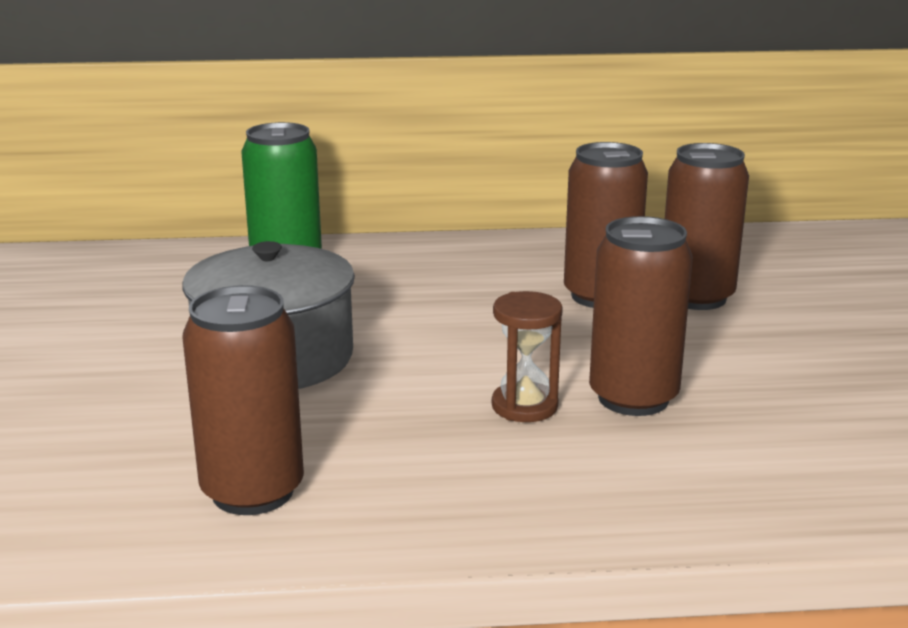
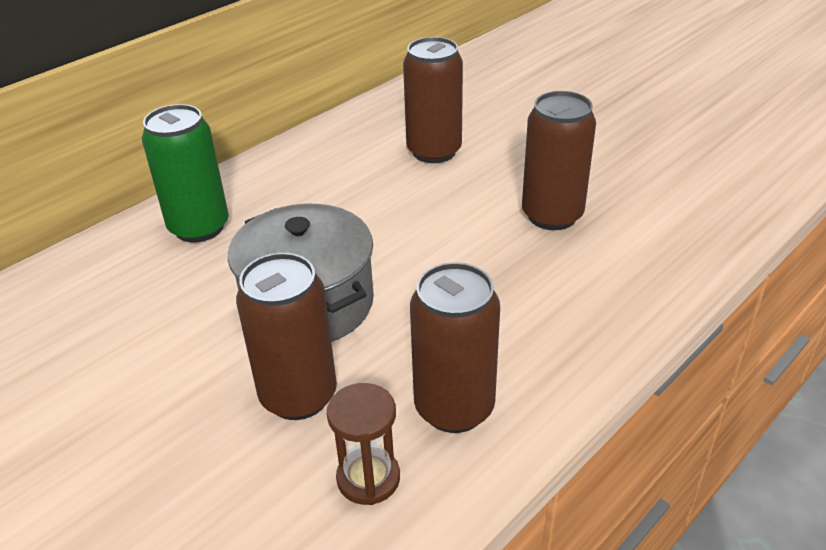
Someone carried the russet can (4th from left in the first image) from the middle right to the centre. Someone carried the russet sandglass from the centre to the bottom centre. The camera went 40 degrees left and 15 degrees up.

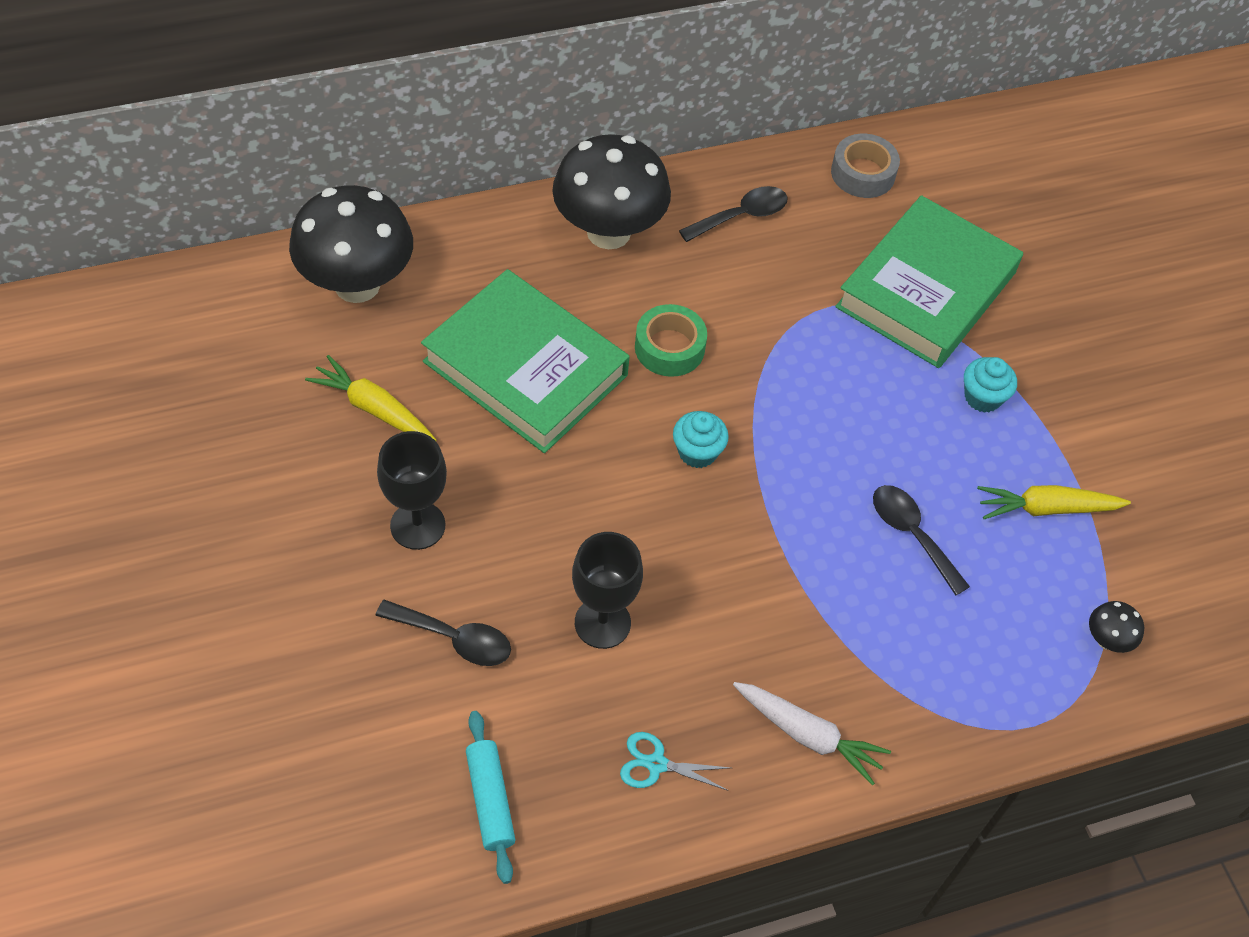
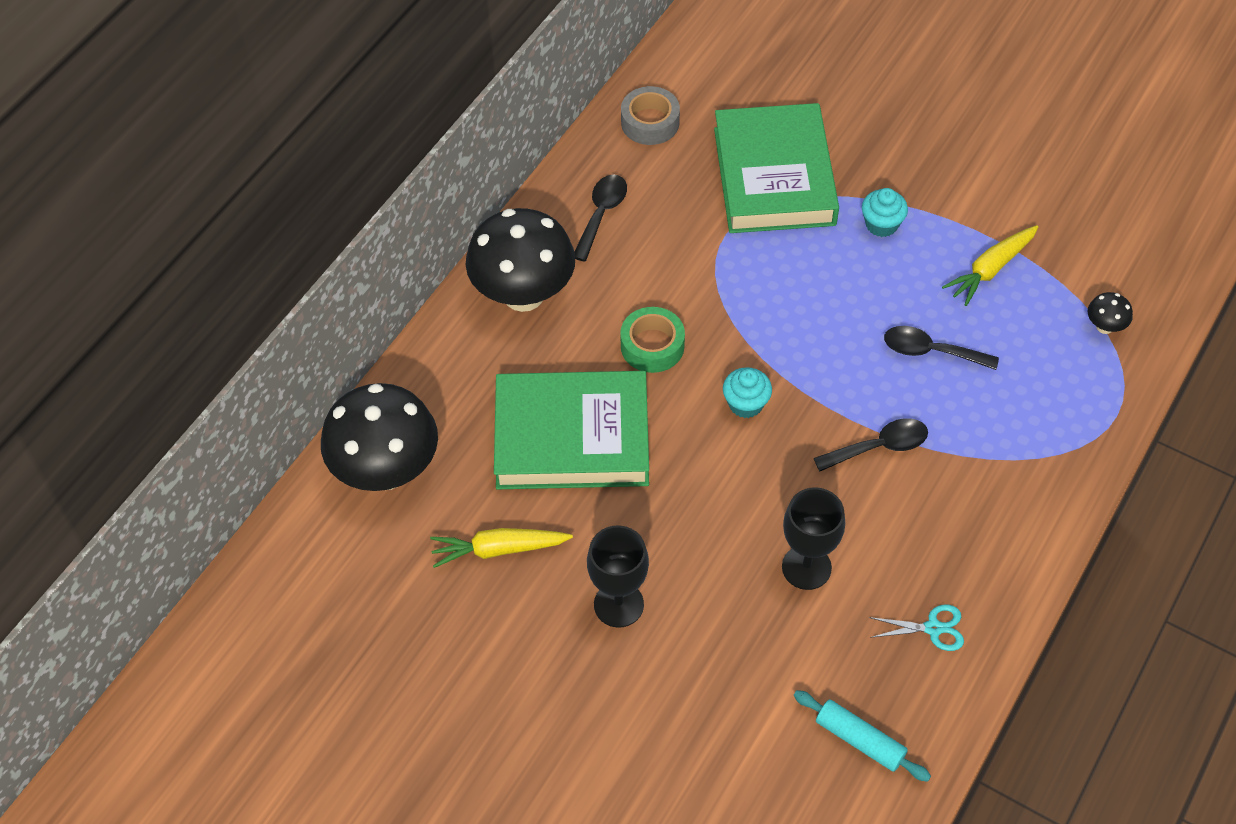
Someone carried the ebony spoon (1st from left in the first image) from the bottom centre to the middle right. Someone rotated the aqua scissors at the bottom centre by 150 degrees counterclockwise. Someone took away the snow-white carrot at the bottom centre. The camera went 35 degrees left and 0 degrees up.

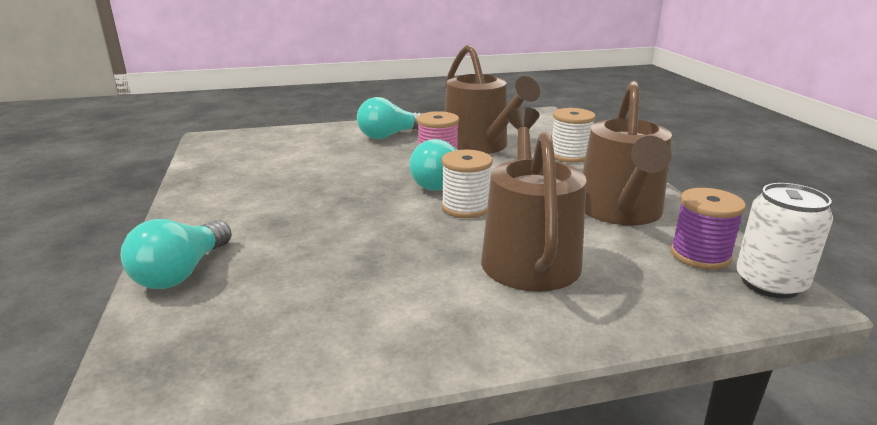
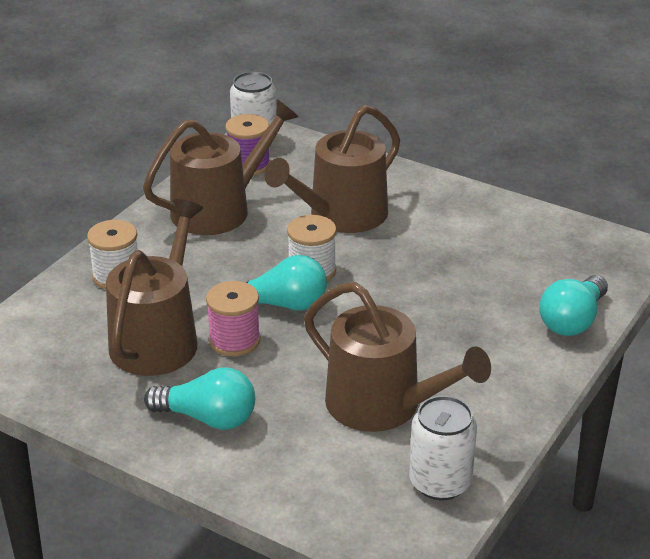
Someone put down the russet watering can (4th from left) at the centre. Someone put down the snow-white can (2nd from left) at the bottom right. Someone rotated the aqua lightbulb (1st from left in the first image) at the middle left by 150 degrees clockwise. The camera went 135 degrees left and 10 degrees up.

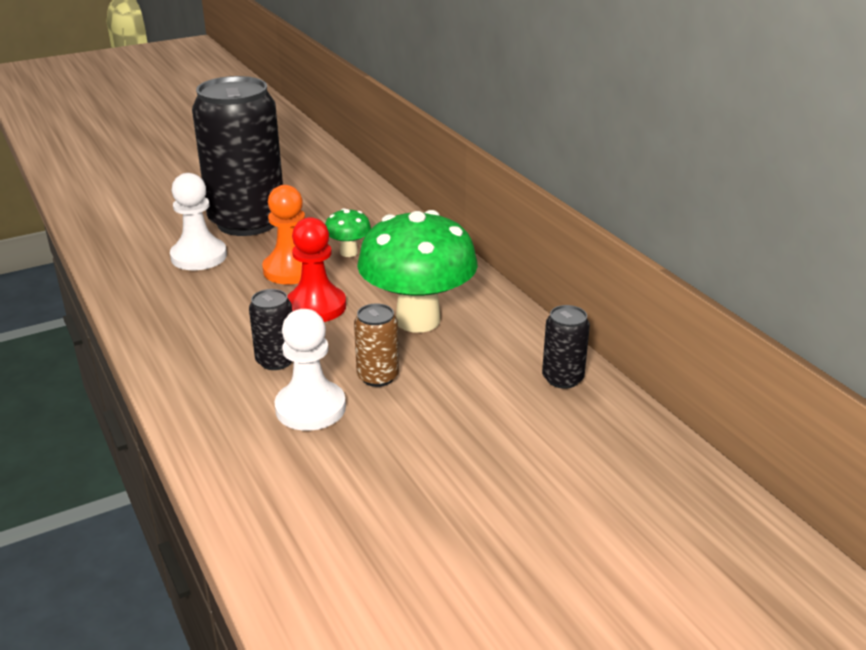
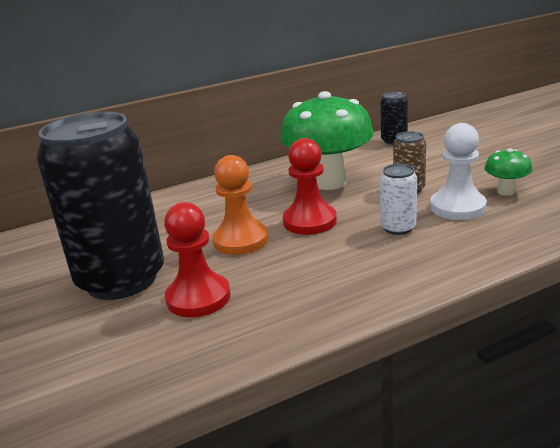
Someone repainted the snow-white chess pawn (1st from left) at the middle left, which became the red chess pawn (1st from left) at the centre. Someone repainted the ebony can (2nd from left) at the middle left, which became the snow-white can at the middle right. Someone carried the green fungus (1st from left in the first image) from the centre to the middle right. The camera went 85 degrees left and 5 degrees down.

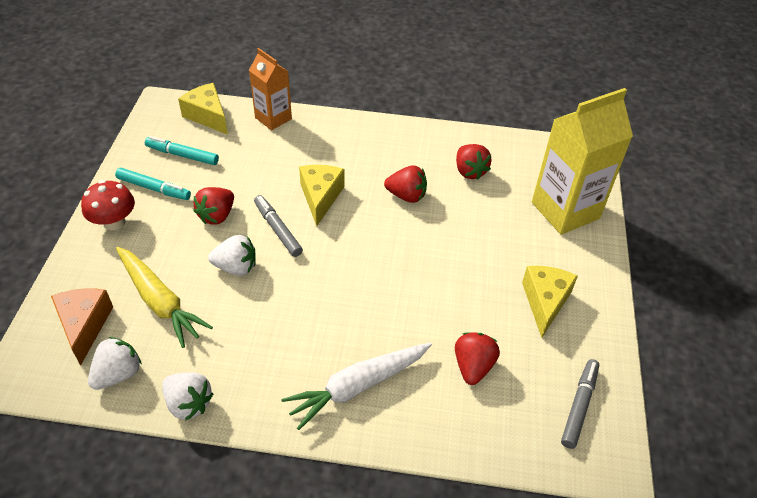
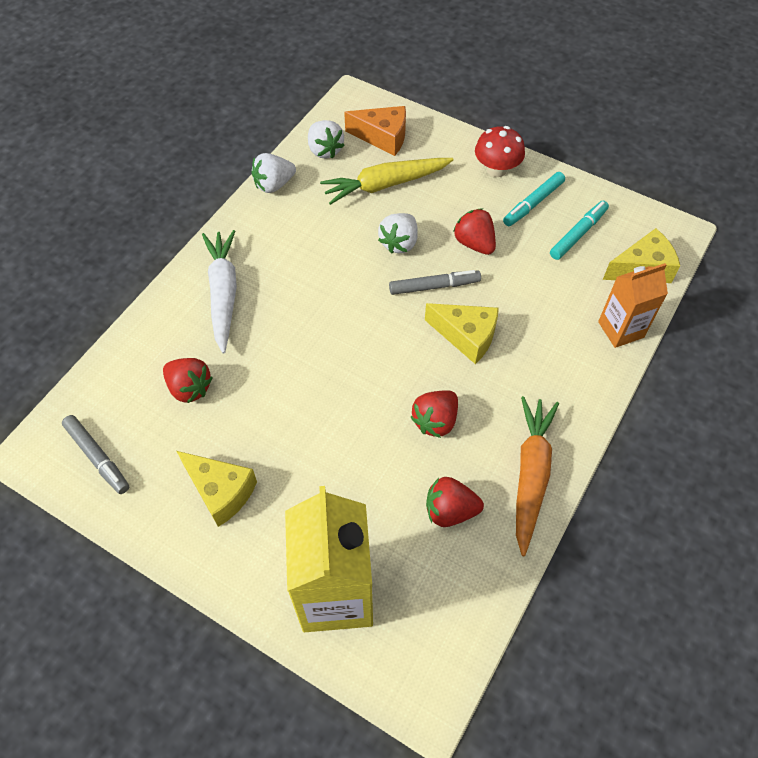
Someone put down the bright orange carrot at the middle right. The camera went 115 degrees right and 10 degrees up.

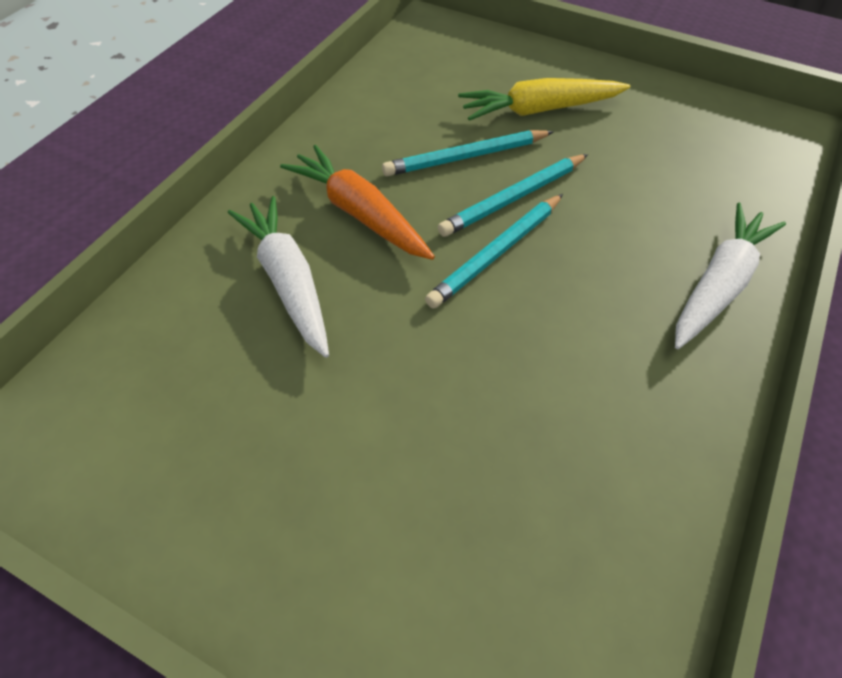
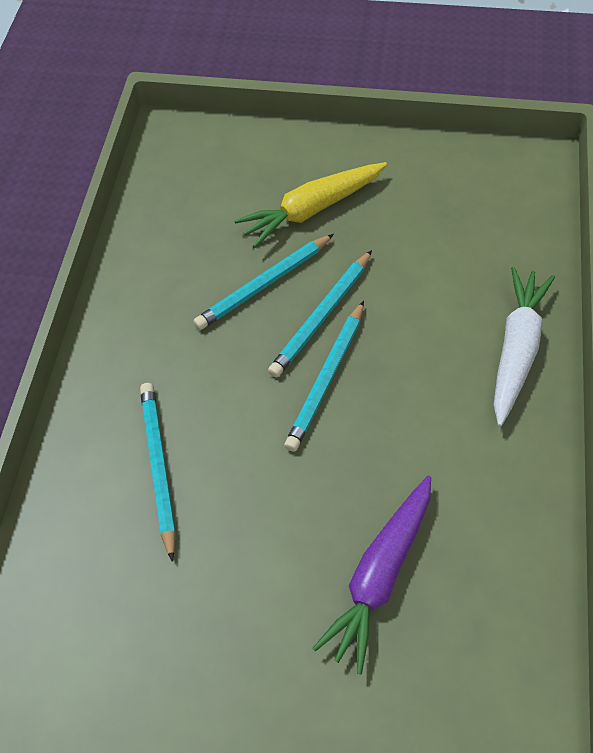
Someone swapped the snow-white carrot (1st from left) at the middle left for the aqua pencil (1st from left) at the middle left. Someone put down the royal purple carrot at the bottom centre. Someone took away the bright orange carrot at the top centre. The camera went 15 degrees left and 5 degrees up.

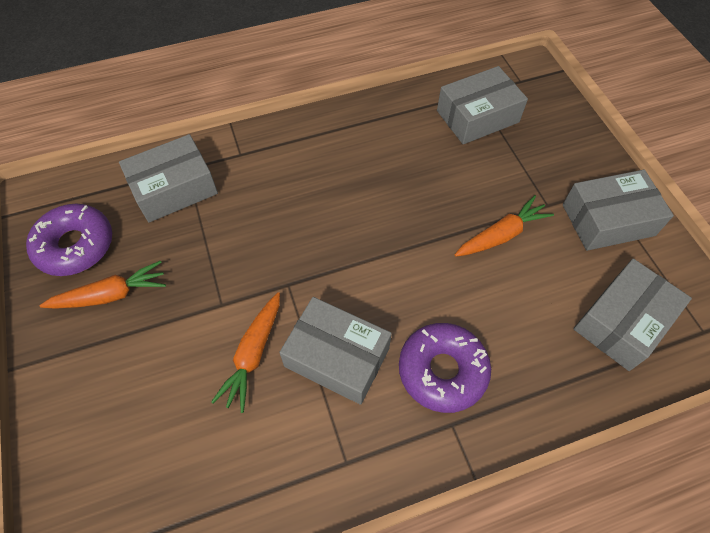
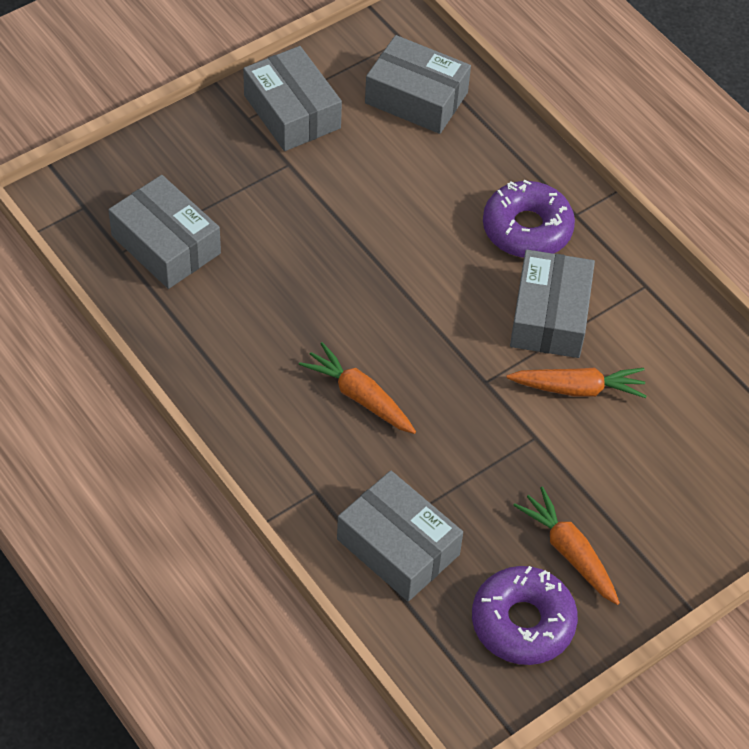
Someone carried the bright orange carrot (3rd from left in the first image) from the middle right to the centre. The camera went 110 degrees left and 5 degrees down.

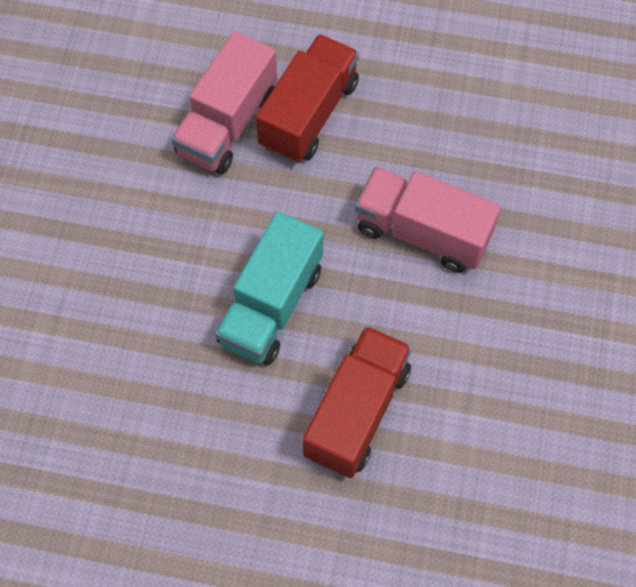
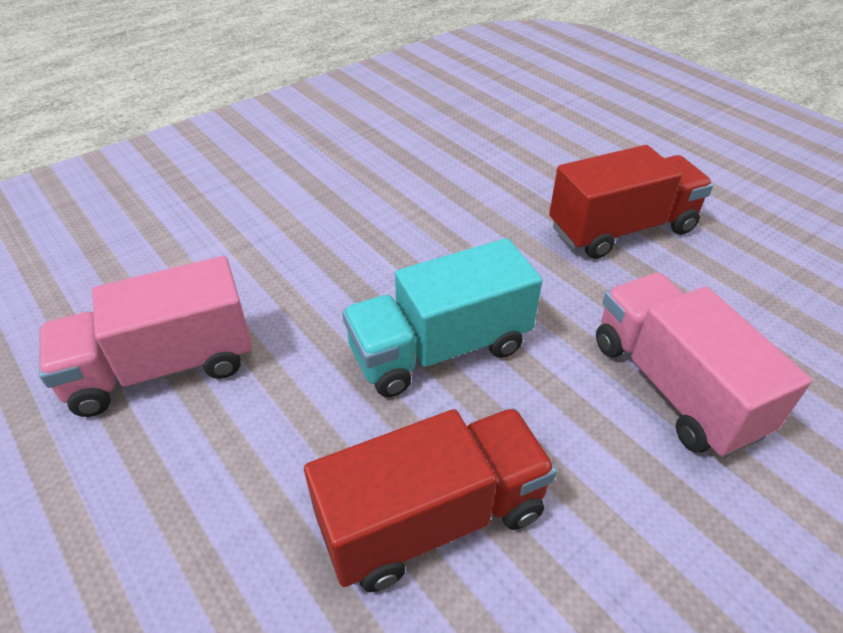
Someone carried the rosy lorry (1st from left) from the top centre to the middle left. The camera went 40 degrees right and 20 degrees down.

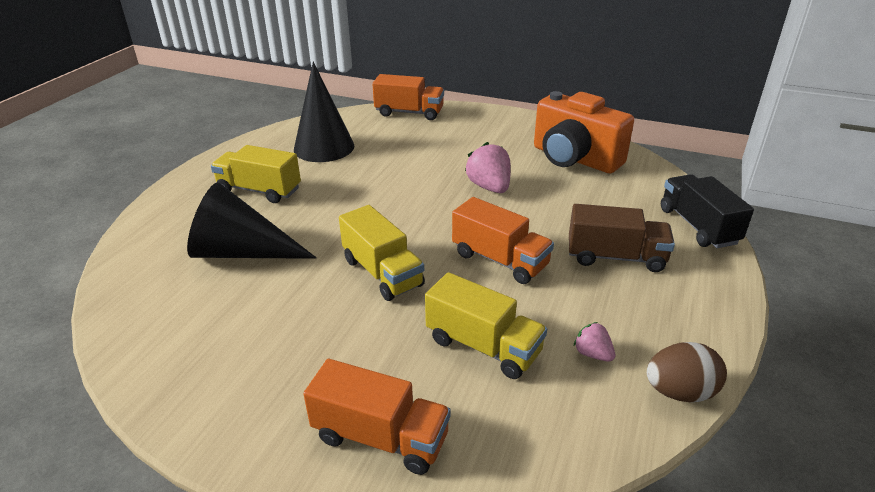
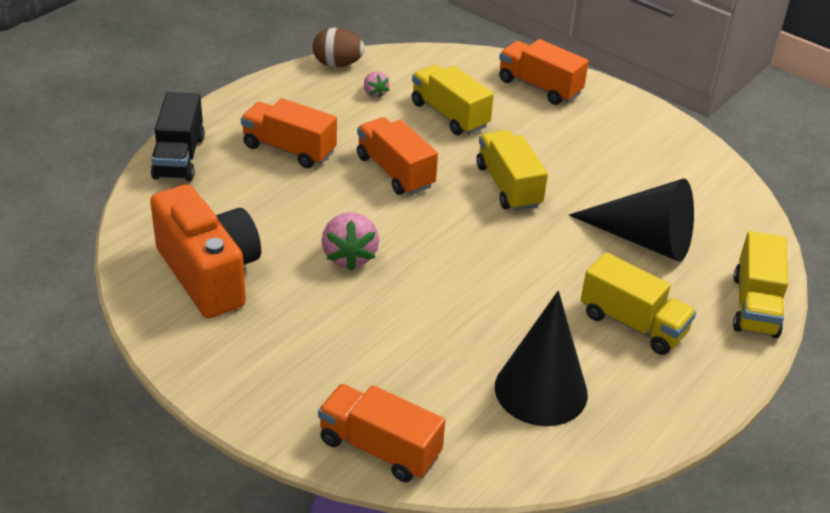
Someone repainted the russet lorry at the middle right, which became the bright orange lorry (1st from left) at the top centre. Someone put down the bright yellow lorry (4th from left) at the middle right. The camera went 165 degrees left and 5 degrees up.

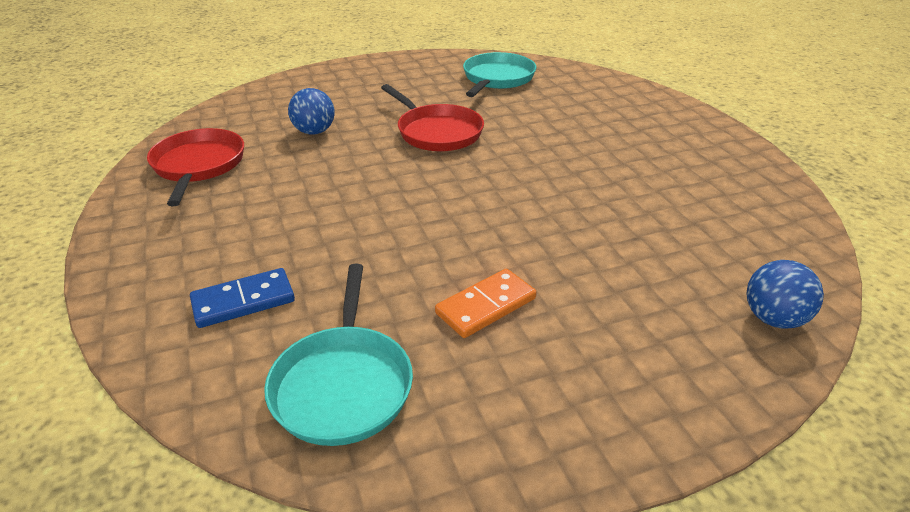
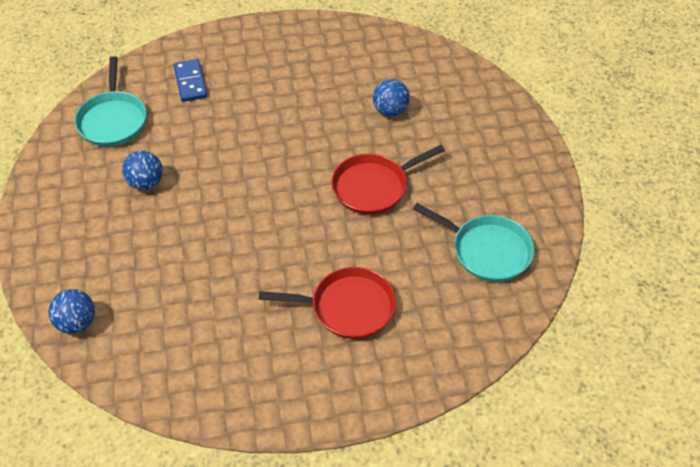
Someone rotated the aqua frying pan (1st from left) at the bottom centre by 105 degrees counterclockwise. Someone swapped the bright orange domino piece at the centre for the cobalt sphere (2nd from left) at the middle left. Someone carried the red frying pan (1st from left) from the top left to the centre. The camera went 100 degrees right and 15 degrees up.

